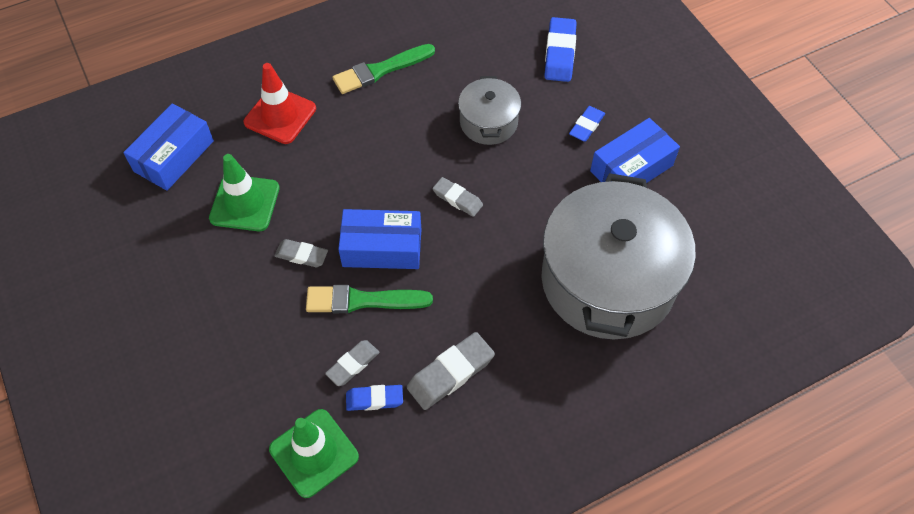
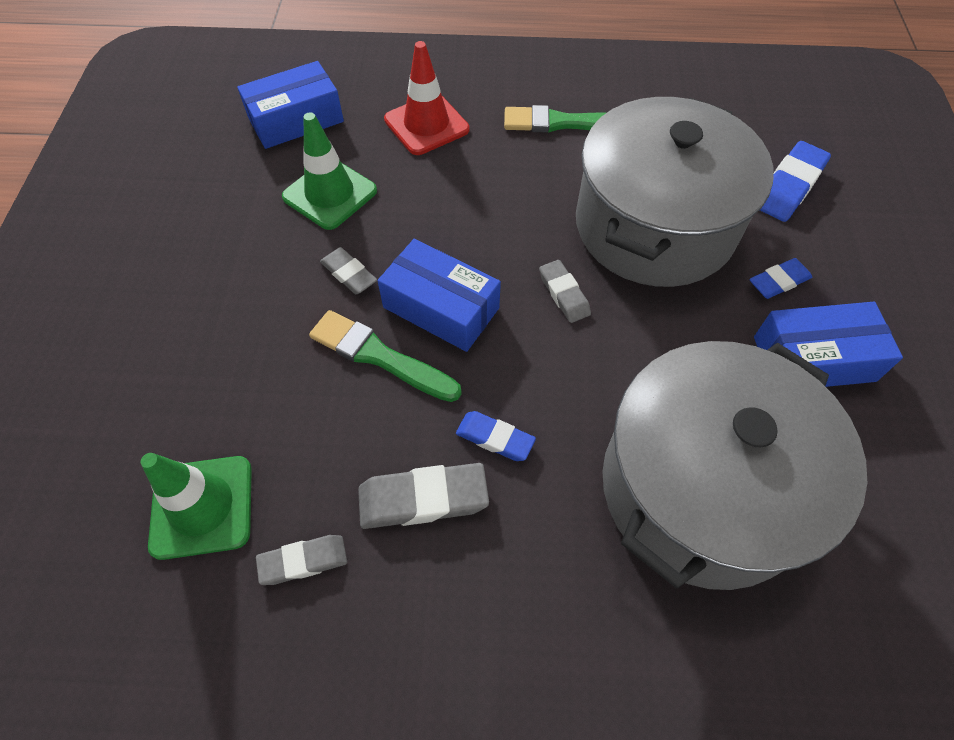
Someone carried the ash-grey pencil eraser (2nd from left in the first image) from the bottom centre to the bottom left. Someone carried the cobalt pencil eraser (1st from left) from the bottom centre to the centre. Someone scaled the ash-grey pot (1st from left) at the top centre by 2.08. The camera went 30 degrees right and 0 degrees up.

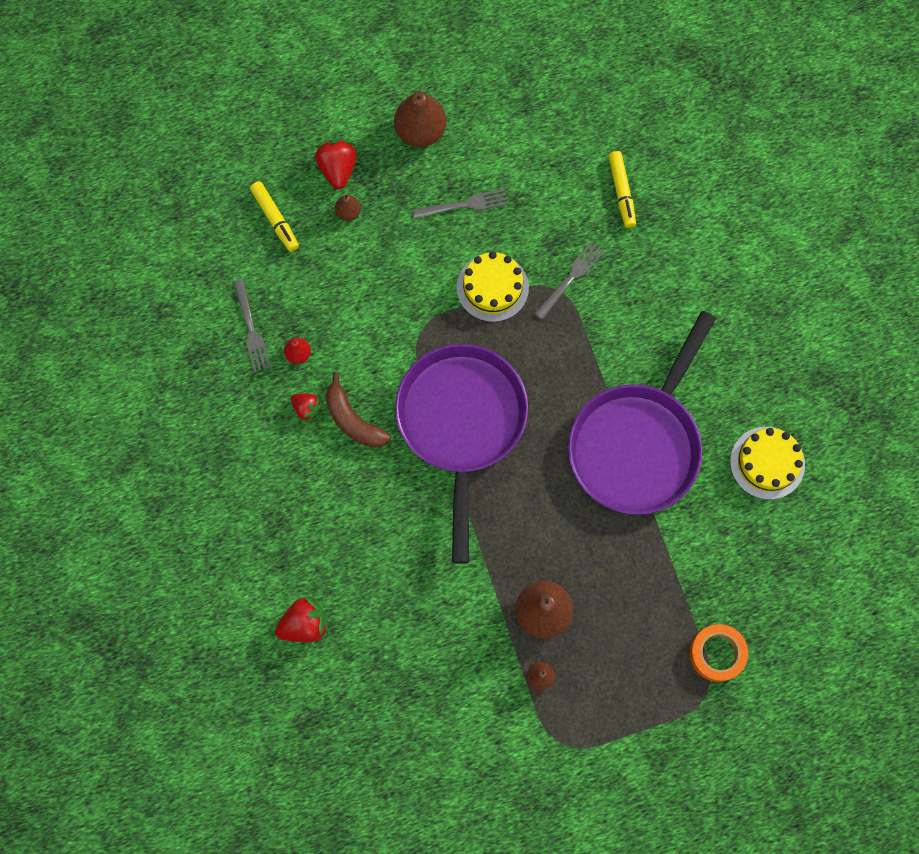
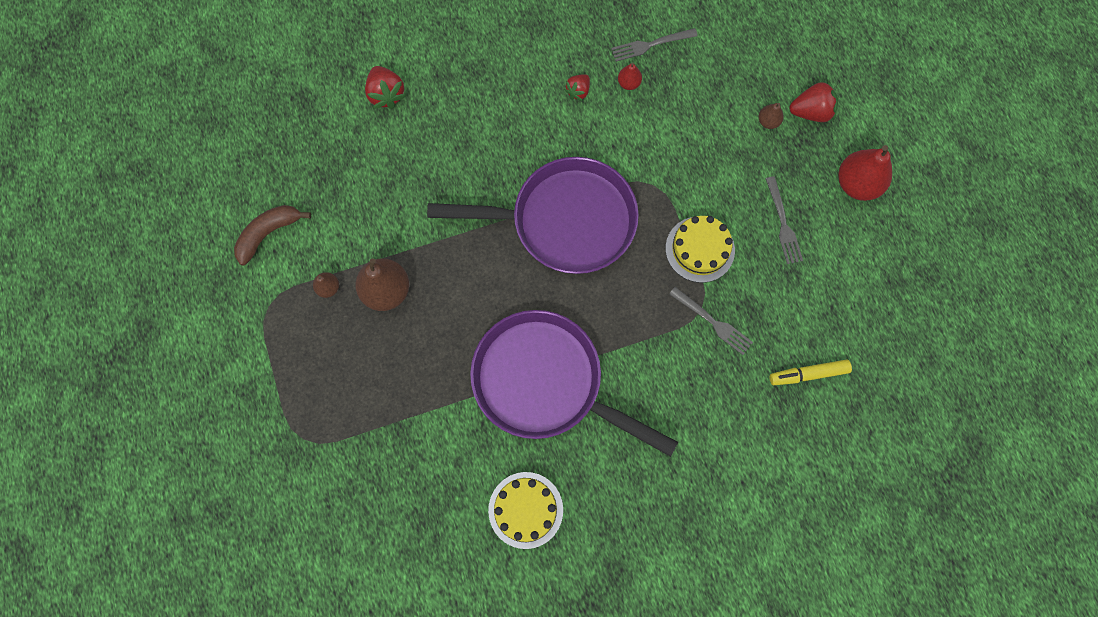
Someone carried the russet banana from the centre to the middle left. Someone repainted the russet pear fruit (2nd from left) at the top centre, which became the red pear fruit (2nd from left) at the top right. Someone took away the bright yellow marker (1st from left) at the top left. Someone took away the bright orange roll of tape at the bottom right. The camera went 90 degrees right and 0 degrees up.

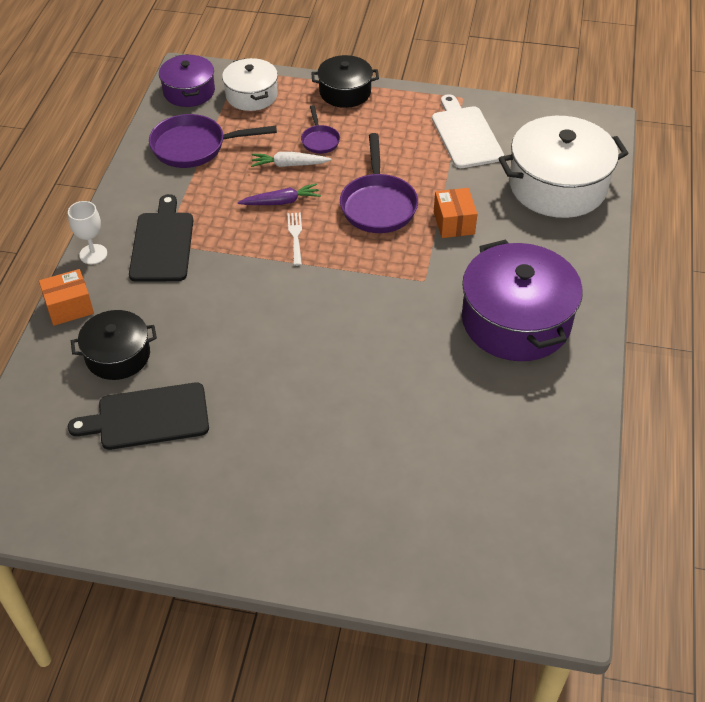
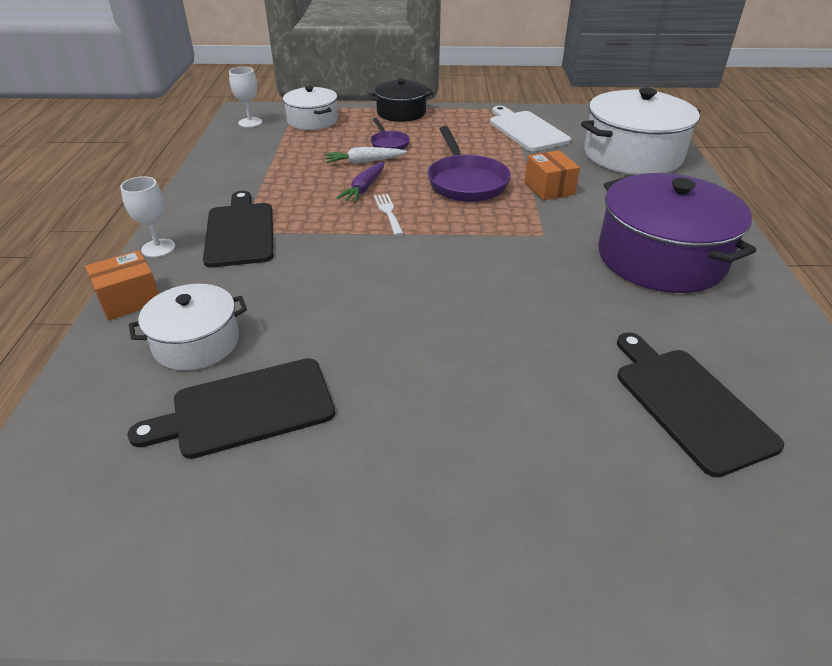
Someone repainted the ebony pot (1st from left) at the middle left, which became the snow-white pot (1st from left) at the middle left. Someone swapped the royal purple pot (1st from left) at the top left for the snow-white wine glass (2nd from left) at the top left. Someone rotated the royal purple carrot at the top centre by 135 degrees clockwise. Someone put down the ebony chopping board (3rd from left) at the middle right. Someone took away the royal purple frying pan (1st from left) at the top left. The camera went 10 degrees left and 10 degrees down.

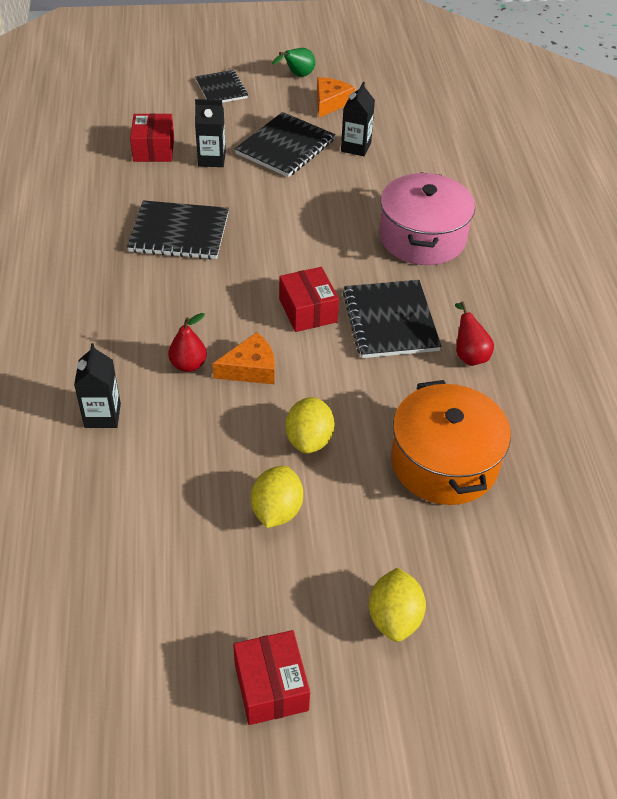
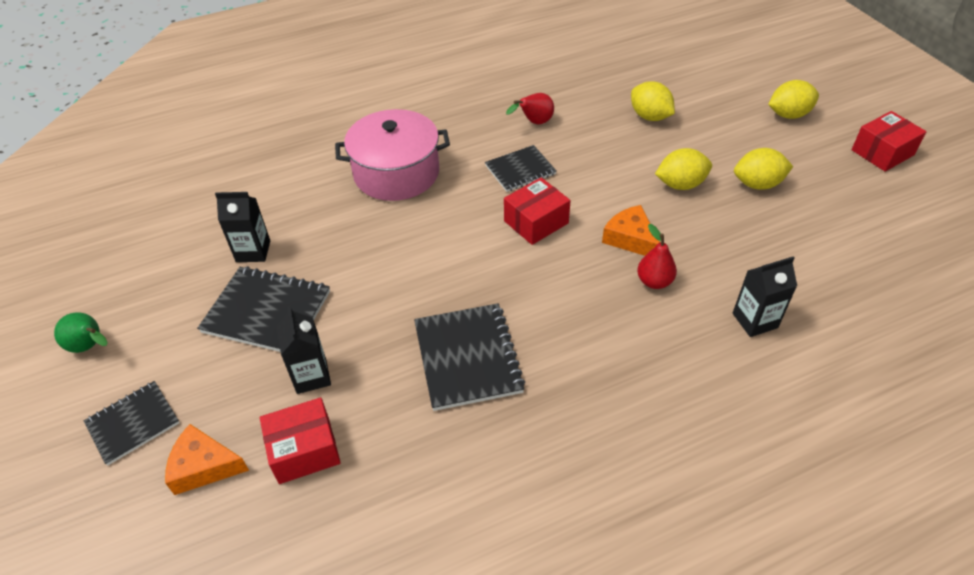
Someone carried the bright orange piece of cheese (2nd from left in the first image) from the top centre to the bottom left. Someone scaled the ebony notepad (4th from left) at the centre by 0.65. Someone swapped the bright orange pot at the middle right for the bright yellow citrus fruit (1st from left) at the top right. The camera went 105 degrees left and 0 degrees up.

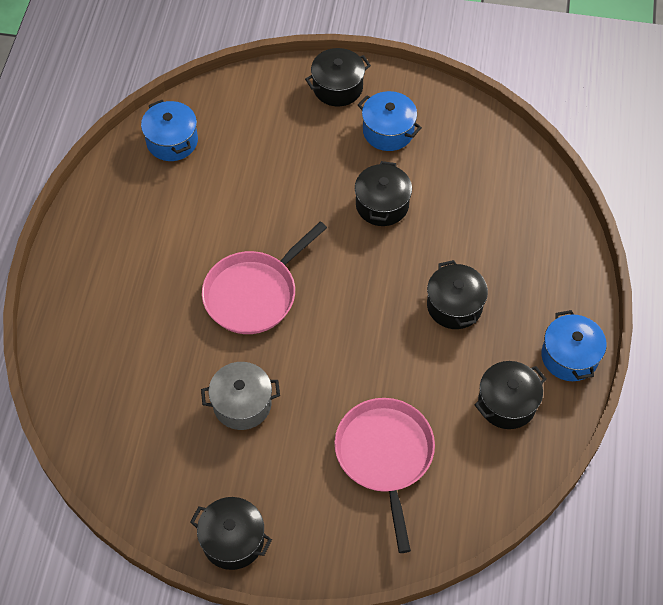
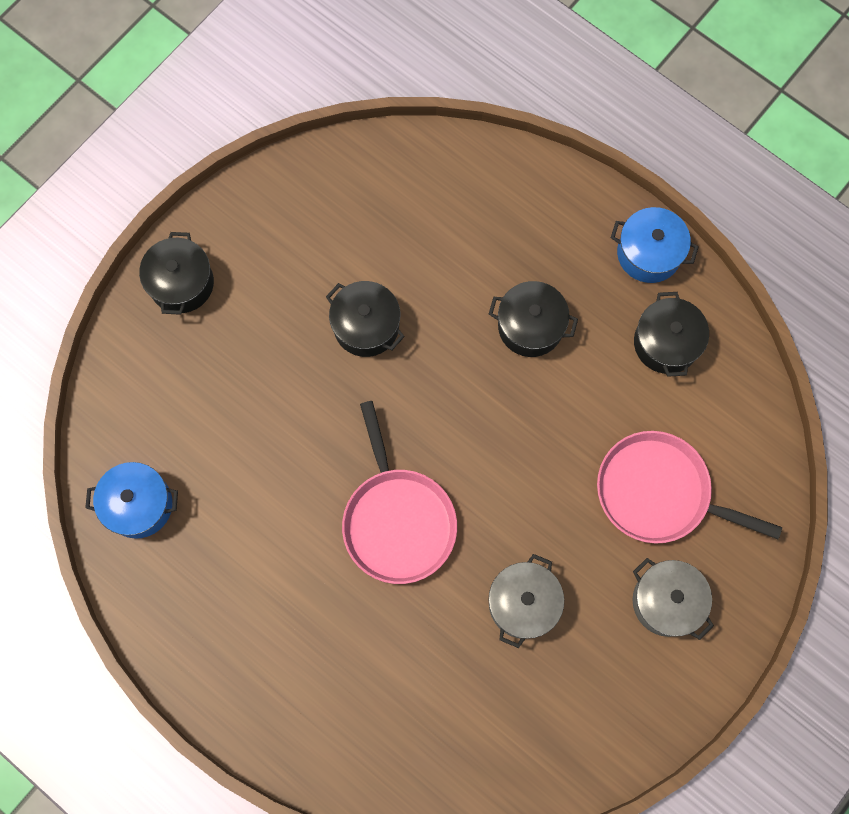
Someone put down the ash-grey pot (2nd from left) at the bottom right. Someone took away the ebony pot (1st from left) at the bottom centre. Someone took away the cobalt pot (2nd from left) at the top centre. The camera went 60 degrees left and 15 degrees up.

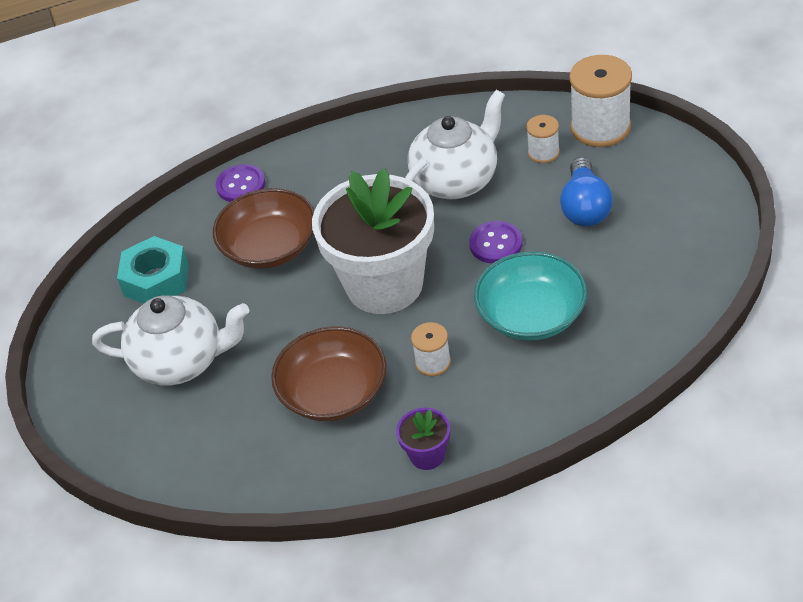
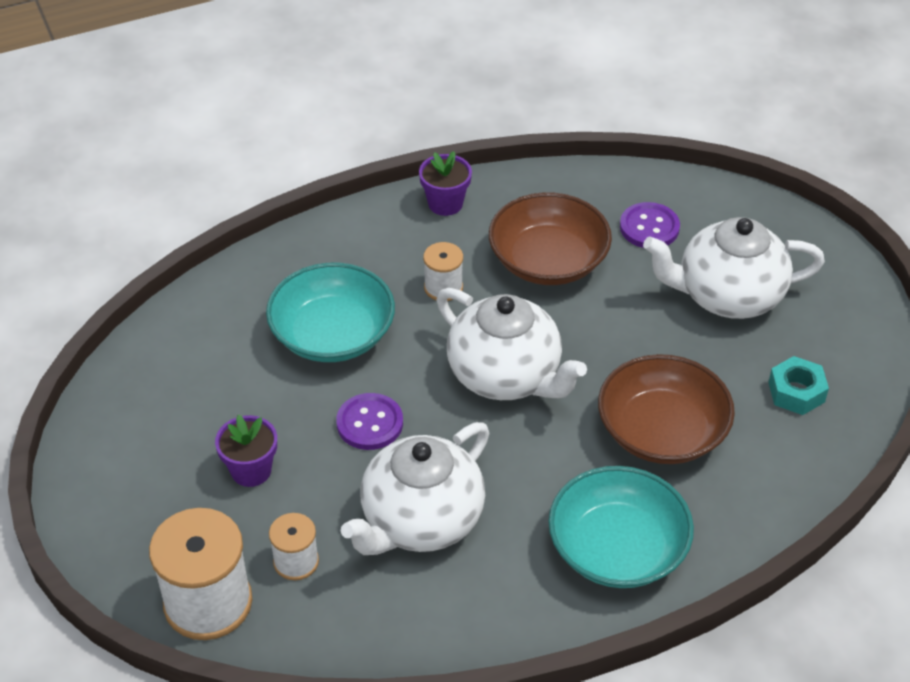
Someone swapped the cobalt lightbulb at the top right for the royal purple potted plant (1st from left) at the middle left. Someone swapped the snow-white potted plant at the centre for the snow-white teapot (2nd from left) at the centre. Someone put down the aqua serving bowl (2nd from left) at the bottom right. Someone carried the royal purple shirt button (1st from left in the first image) from the top left to the top right. Someone scaled the aqua hex nut at the middle left by 0.65. The camera went 170 degrees right and 0 degrees up.

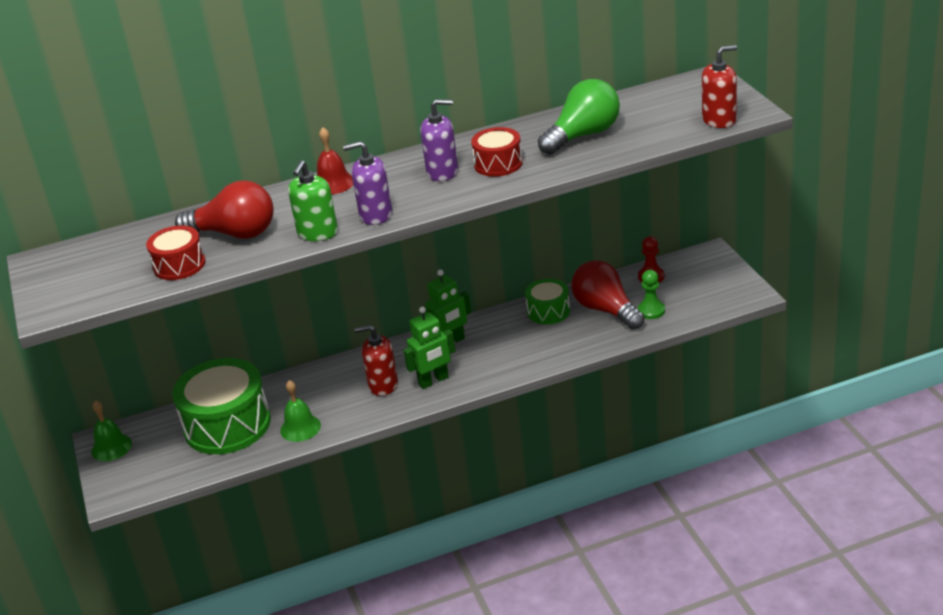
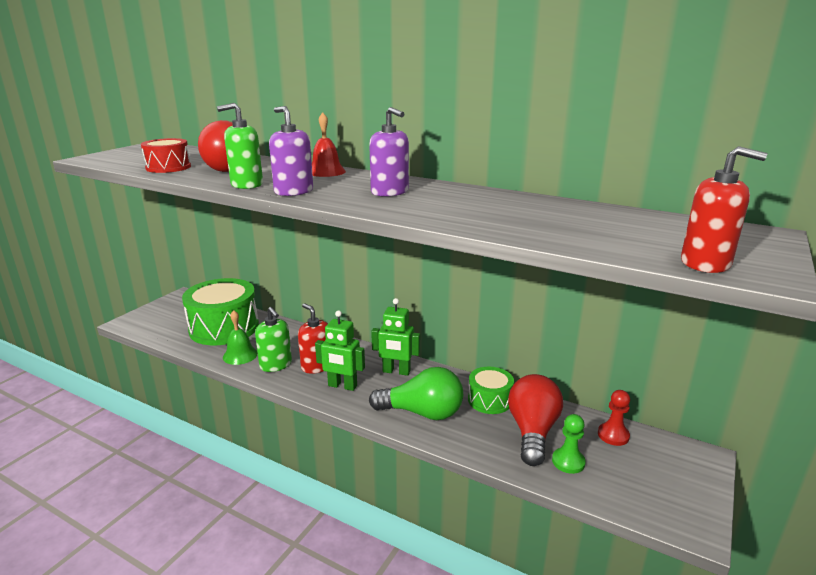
Someone put down the green pump bottle (2nd from left) at the centre. Someone carried the green lightbulb from the top centre to the bottom centre. Someone took away the green hand bell (1st from left) at the bottom left. Someone took away the red toy drum (2nd from left) at the top centre. The camera went 45 degrees right and 10 degrees down.

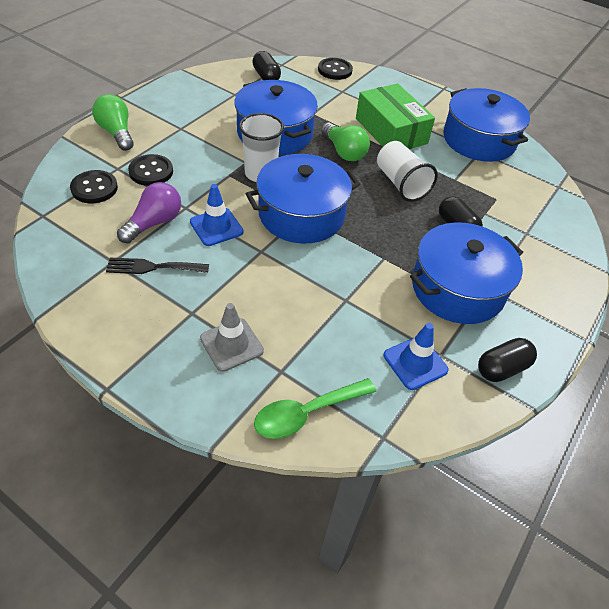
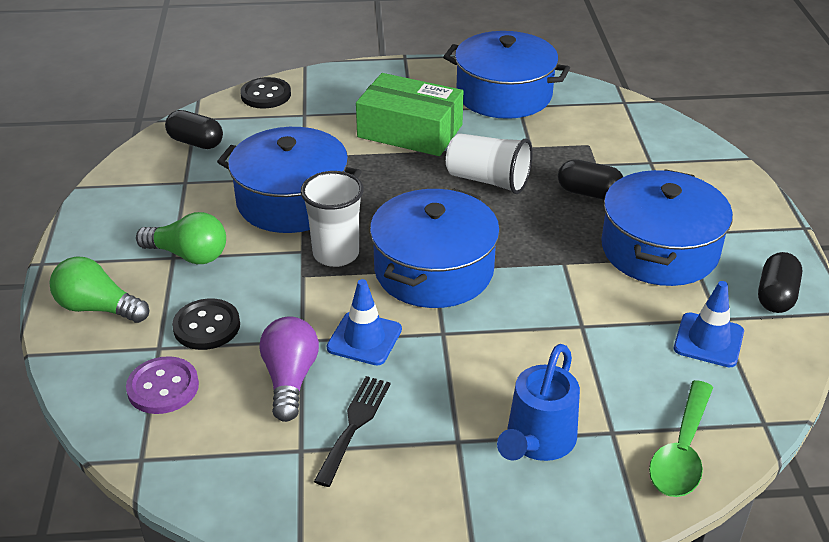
Someone repainted the ebony shirt button (1st from left) at the top left, which became the royal purple shirt button at the bottom left. Someone carried the green lightbulb (2nd from left) from the top centre to the middle left. Someone rotated the ebony dinner fork at the middle left by 150 degrees clockwise. Someone swapped the ash-grey safety cone at the centre for the cobalt watering can at the bottom centre. The camera went 35 degrees left and 10 degrees down.

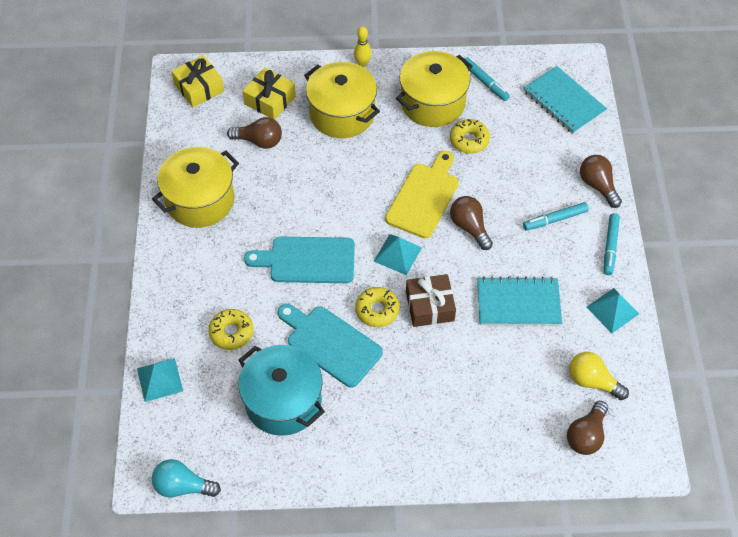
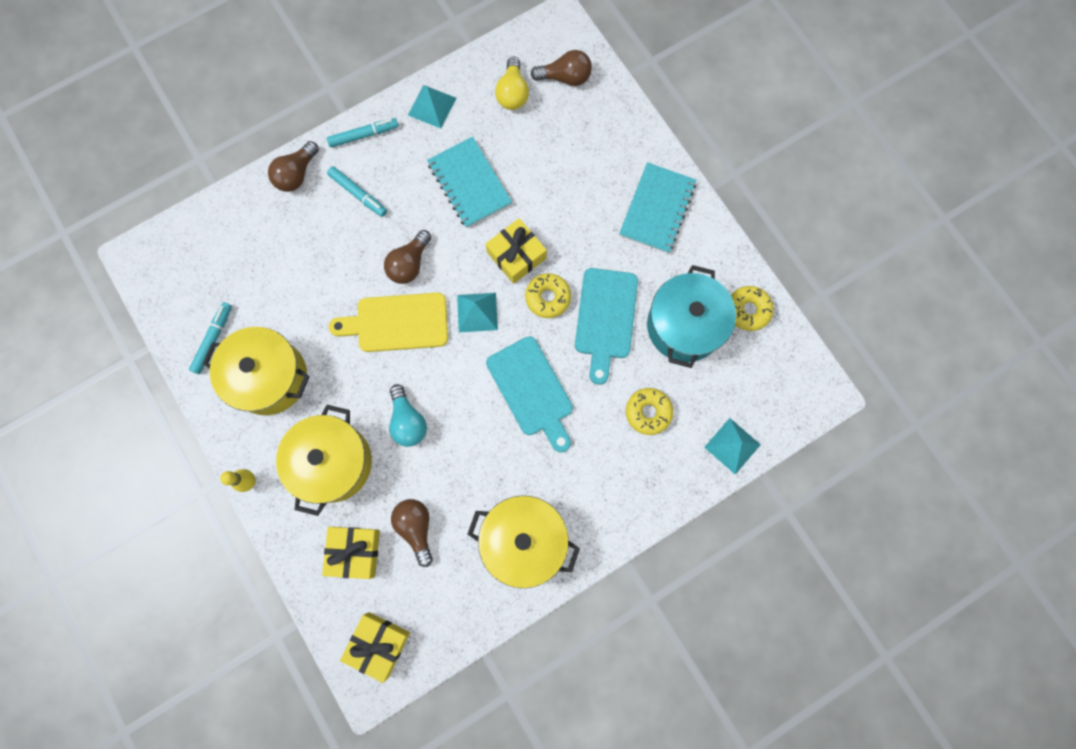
Someone carried the aqua lightbulb from the bottom left to the centre. Someone repainted the russet gift at the centre, which became the bright yellow gift (3rd from left) at the centre. Someone carried the aqua notepad (2nd from left) from the top right to the top centre. Someone carried the bright yellow glazed donut (3rd from left) from the top centre to the middle right. The camera went 120 degrees left and 20 degrees up.

